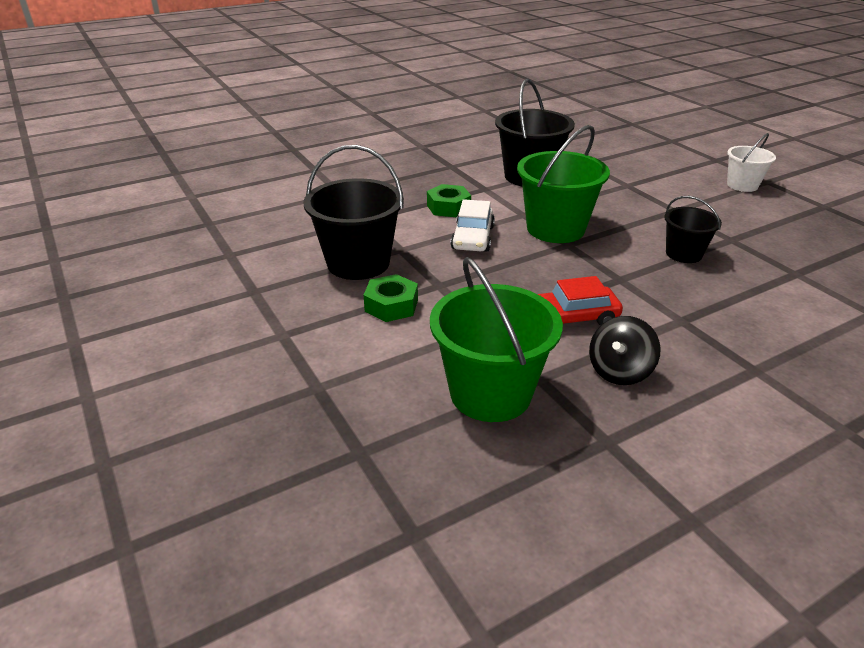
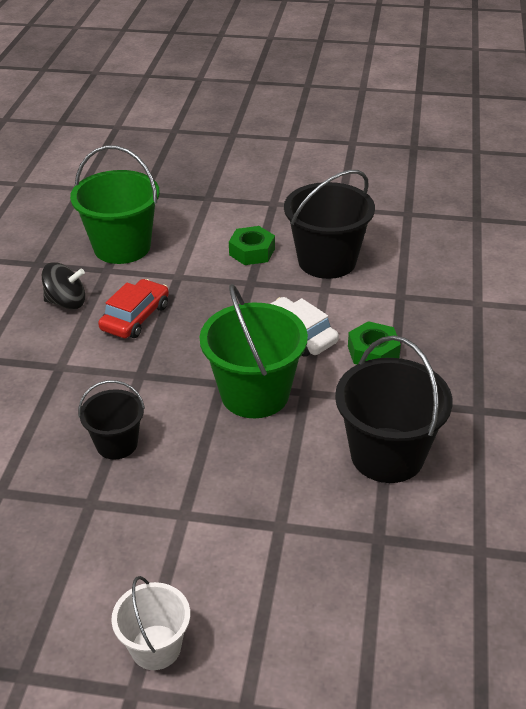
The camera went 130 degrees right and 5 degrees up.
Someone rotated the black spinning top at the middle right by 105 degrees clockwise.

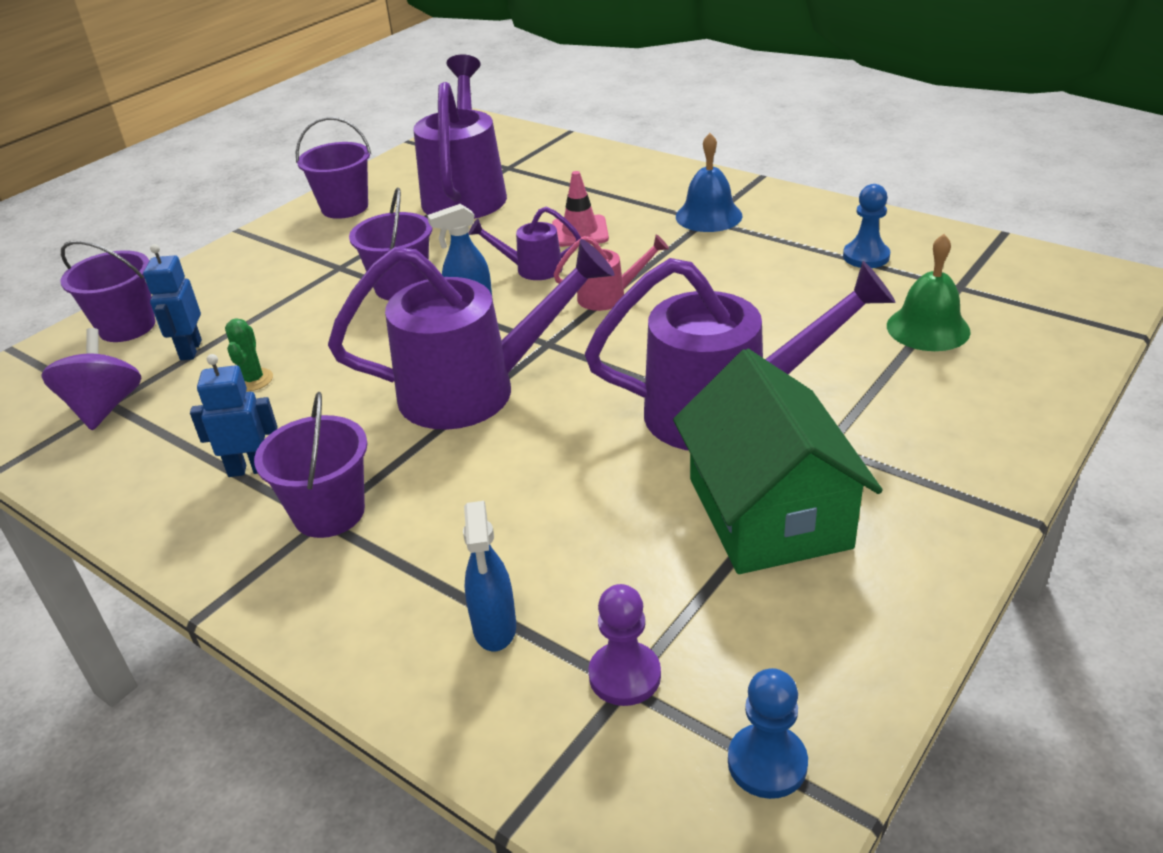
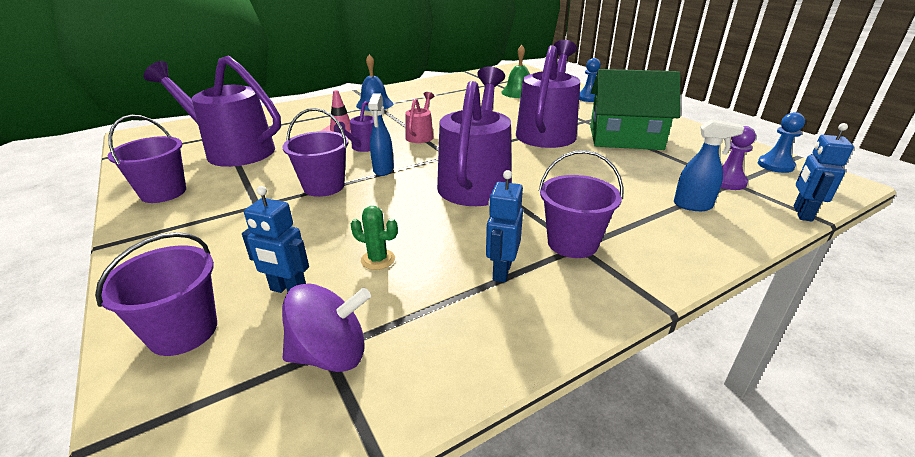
The camera went 70 degrees left and 5 degrees down.
Someone carried the blue pawn (no. 2 from left in the first image) from the top right to the top centre.
Someone rotated the purple spinning top at the middle left by 150 degrees clockwise.
Someone put down the blue robot (no. 3 from left) at the middle right.

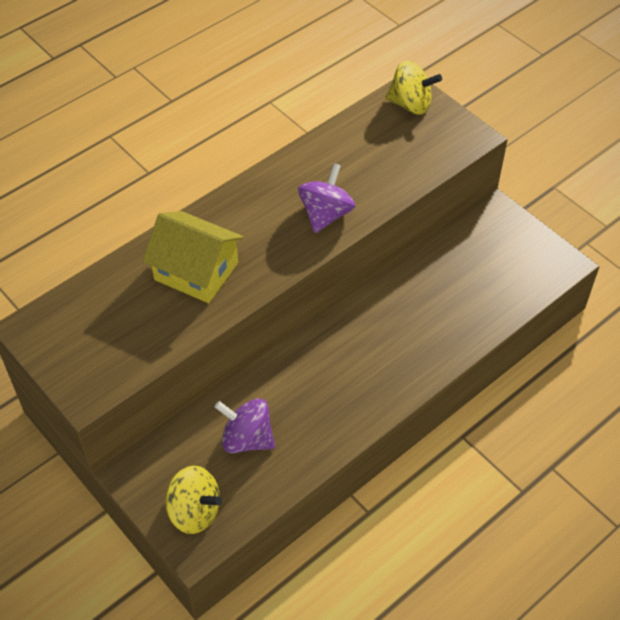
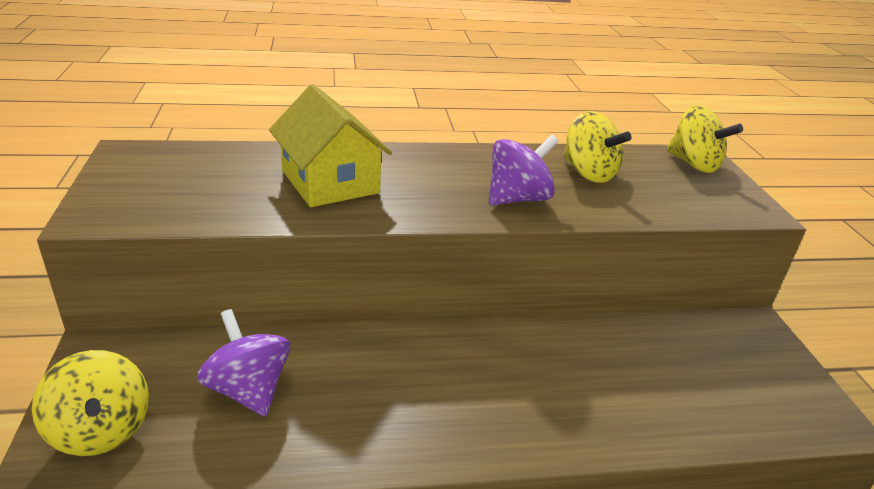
The camera went 30 degrees right and 20 degrees down.
Someone put down the yellow spinning top (no. 2 from left) at the top right.

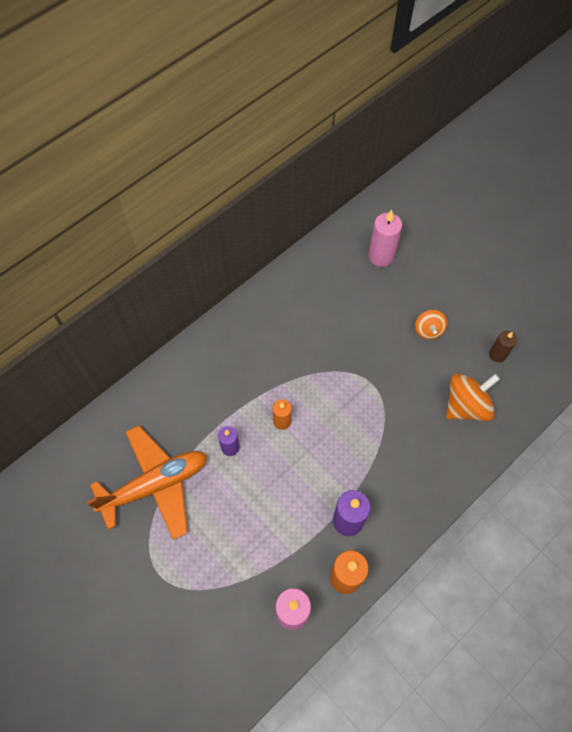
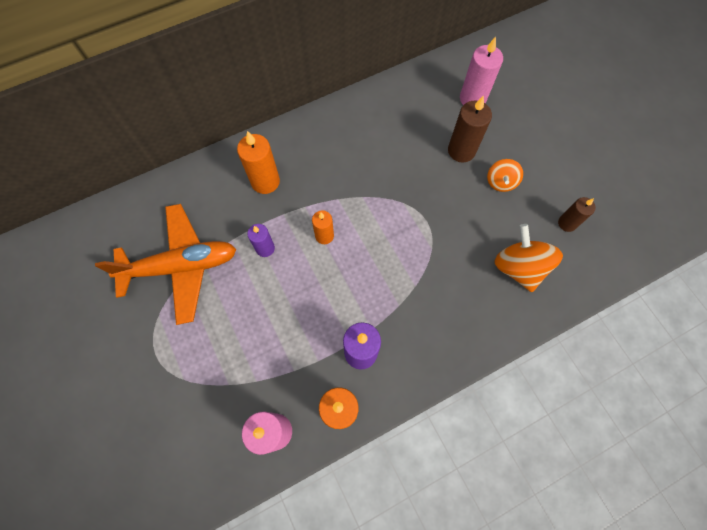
The camera went 15 degrees right and 5 degrees up.
Someone rotated the orange spinning top (no. 2 from left) at the middle right by 90 degrees counterclockwise.
Someone put down the brown candle (no. 1 from left) at the top centre.
Someone put down the orange candle (no. 1 from left) at the top centre.

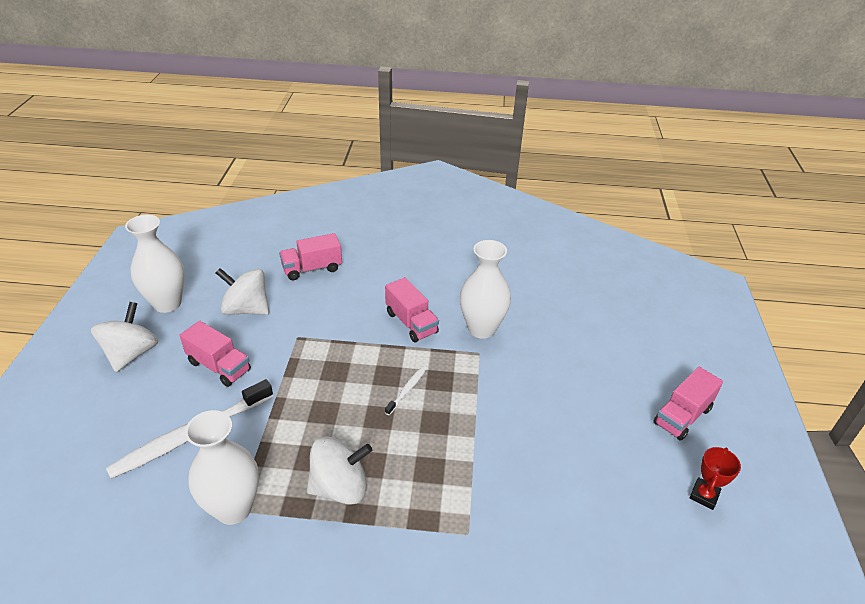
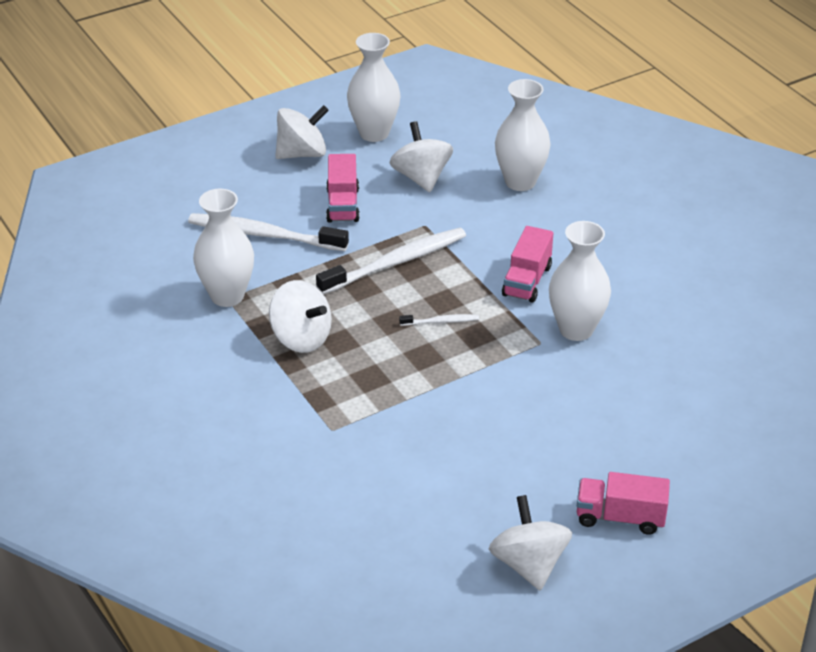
The camera went 55 degrees right and 0 degrees up.
Someone swapped the pink truck (no. 2 from left) at the centre for the white vase (no. 3 from left) at the top centre.
Someone swapped the red trophy at the bottom right for the white spinning top (no. 4 from left) at the bottom centre.
Someone put down the white toothbrush (no. 2 from left) at the centre.

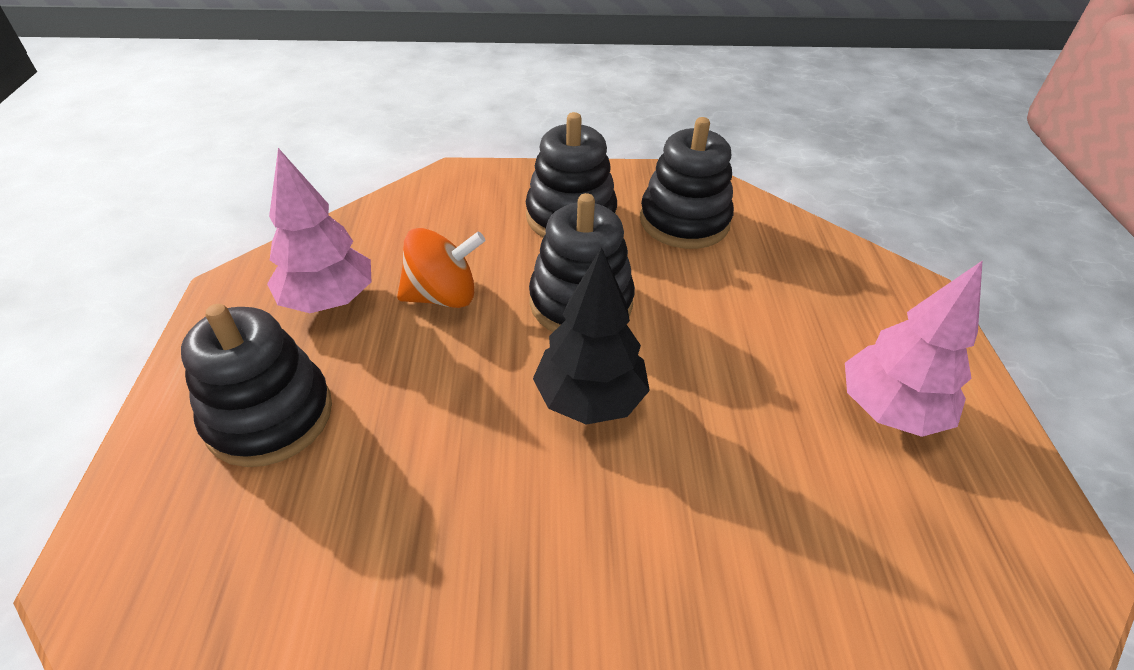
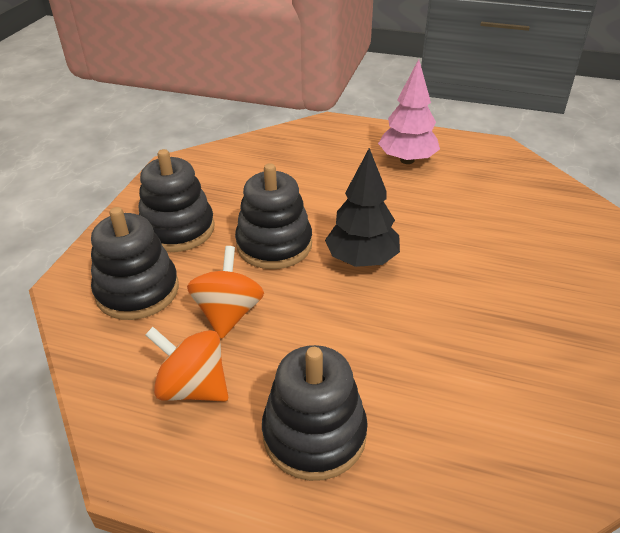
The camera went 70 degrees left and 5 degrees down.
Someone carried the black stacking toy (no. 4 from left in the first image) from the top centre to the middle left.
Someone swapped the pink tree (no. 1 from left) at the middle left for the orange spinning top (no. 1 from left) at the bottom left.

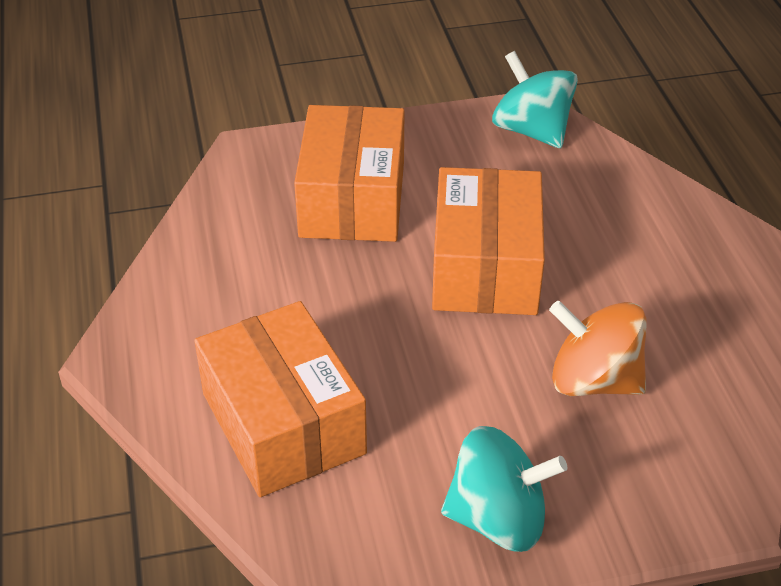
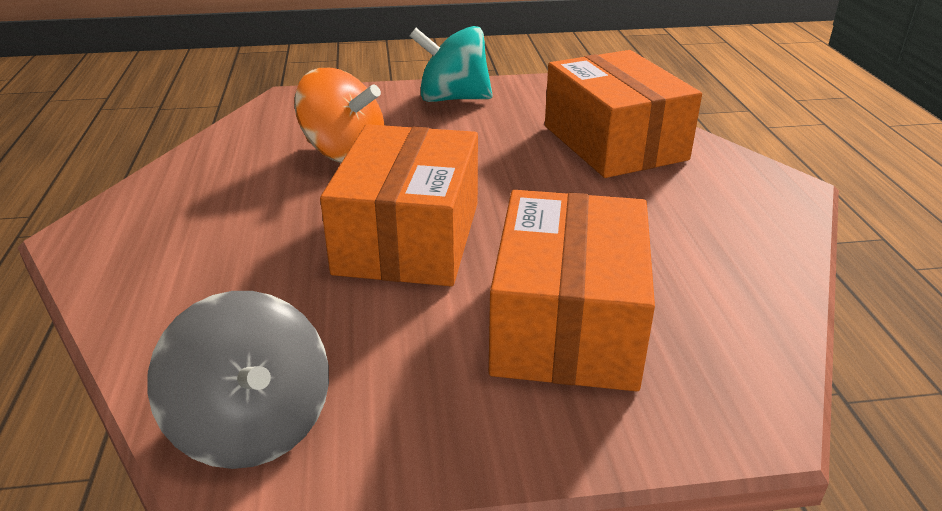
The camera went 175 degrees left and 10 degrees down.
Someone repainted the turquoise spinning top (no. 2 from left) at the top right, which became the grey spinning top at the bottom left.

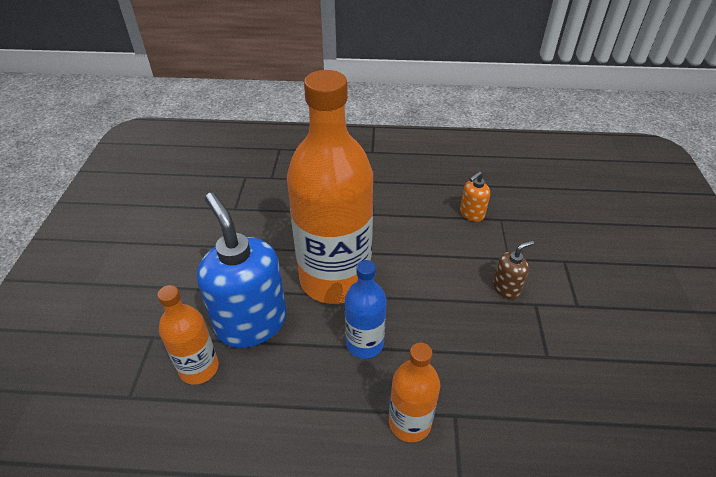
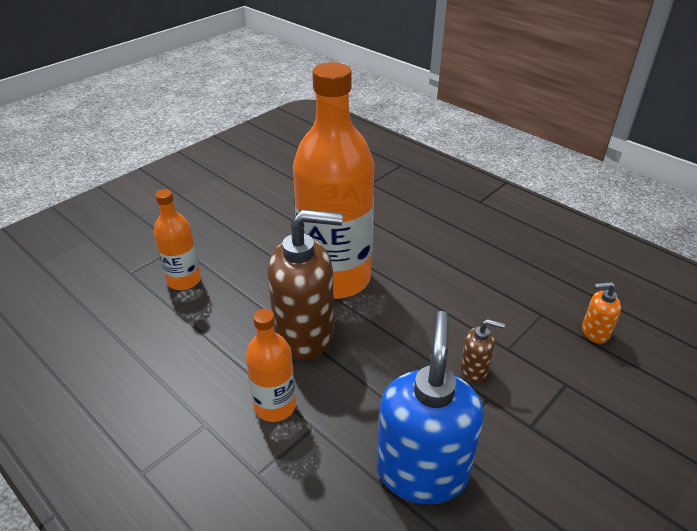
The camera went 40 degrees right and 5 degrees down.
Someone carried the orange soap dispenser from the centre to the middle right.
Someone carried the blue soap dispenser from the centre to the bottom centre.
Someone swapped the blue bottle at the centre for the brown soap dispenser (no. 1 from left) at the centre.

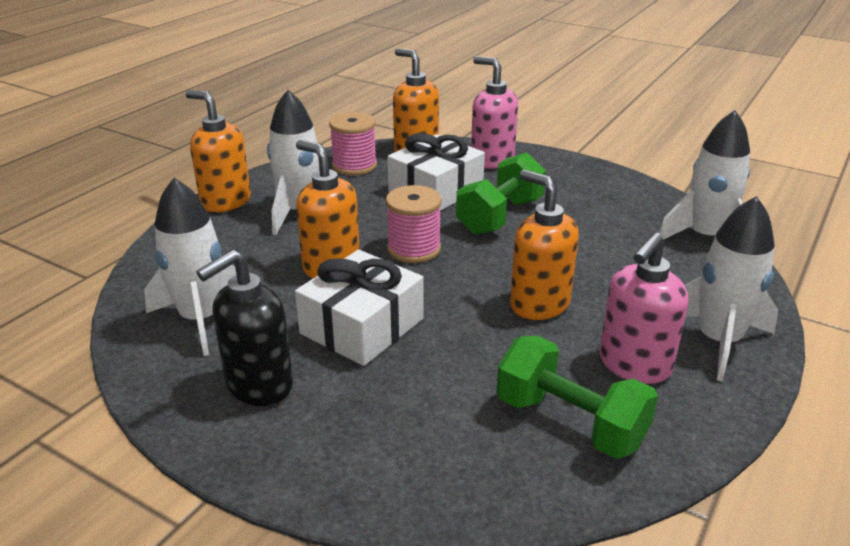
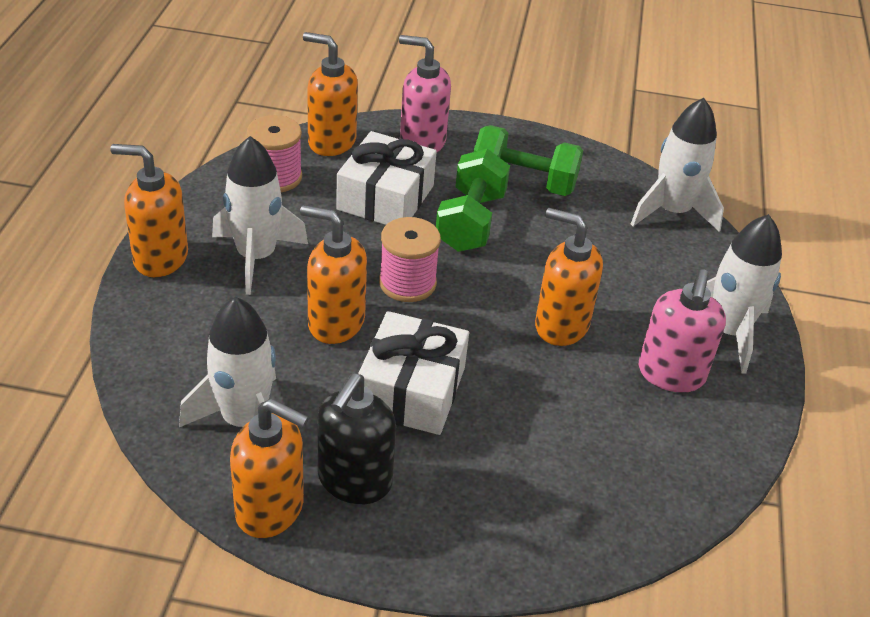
The camera went 25 degrees left and 10 degrees up.
Someone carried the green dumbbell (no. 2 from left) from the bottom right to the top centre.
Someone put down the orange soap dispenser (no. 2 from left) at the bottom left.

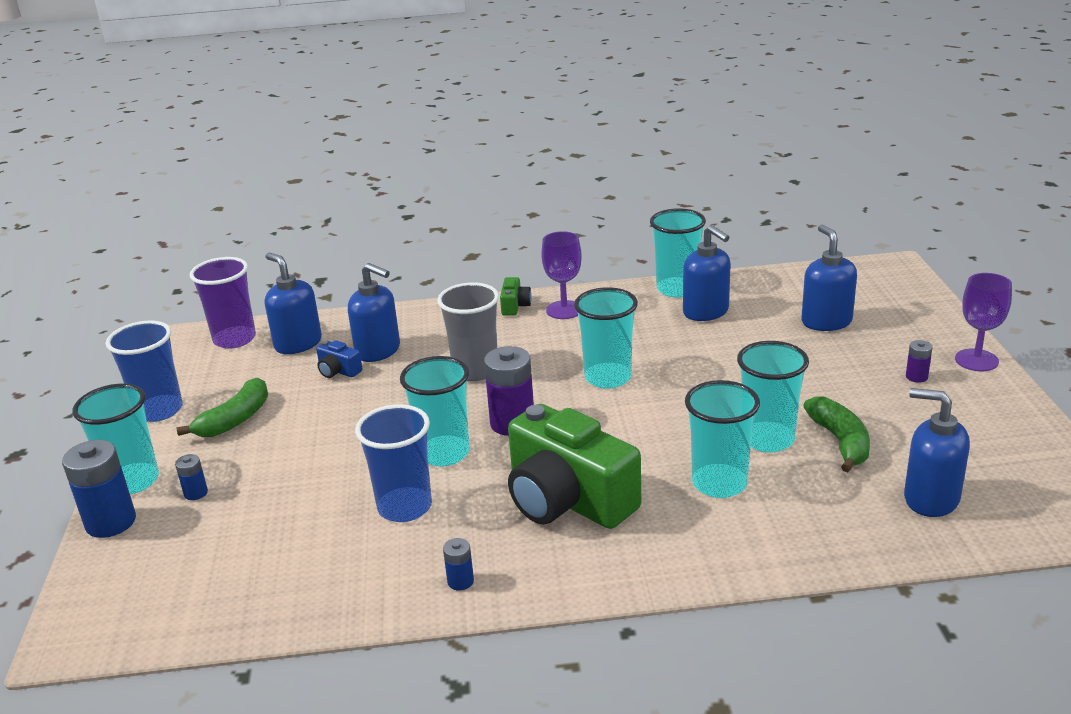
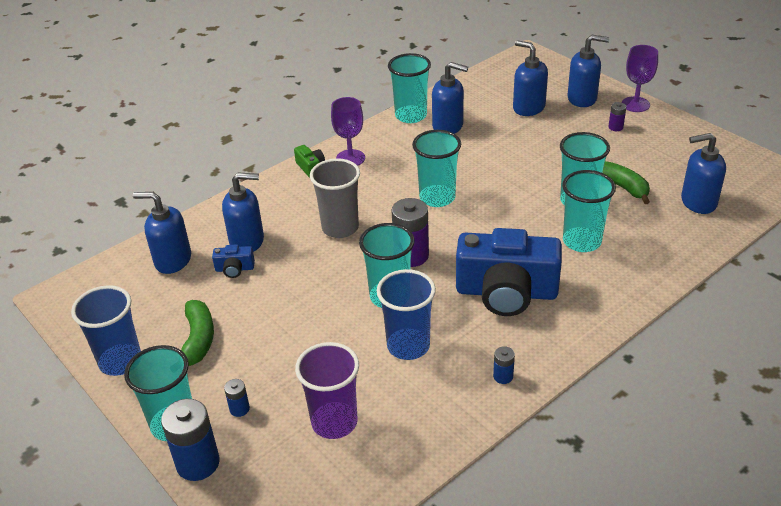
The camera went 35 degrees left and 10 degrees up.
Someone carried the purple cup from the middle left to the bottom centre.
Someone repainted the green camera (no. 2 from left) at the centre, which became the blue camera (no. 2 from left) at the centre.
Someone put down the blue soap dispenser (no. 5 from left) at the top right.

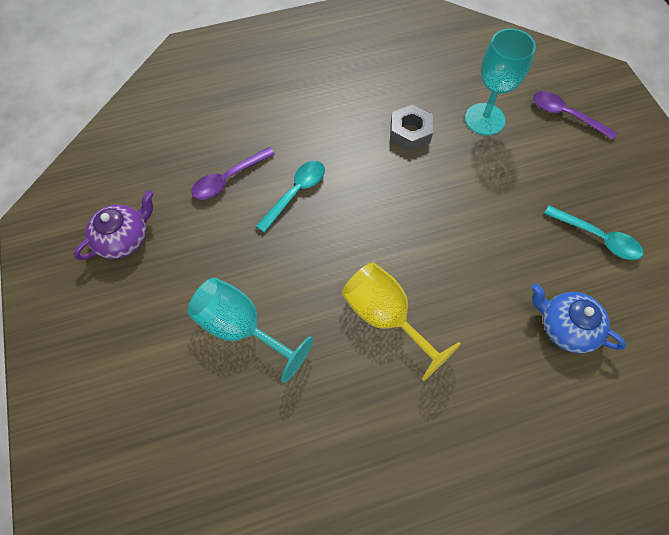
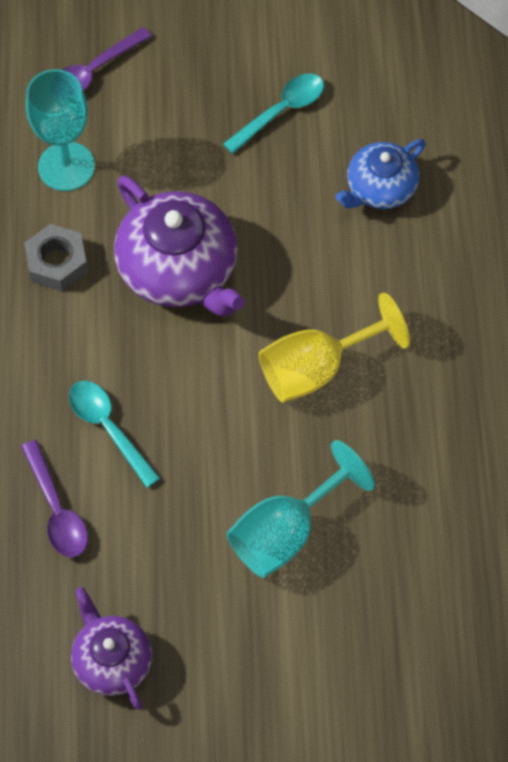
The camera went 75 degrees left and 0 degrees up.
Someone put down the purple teapot (no. 2 from left) at the top centre.

